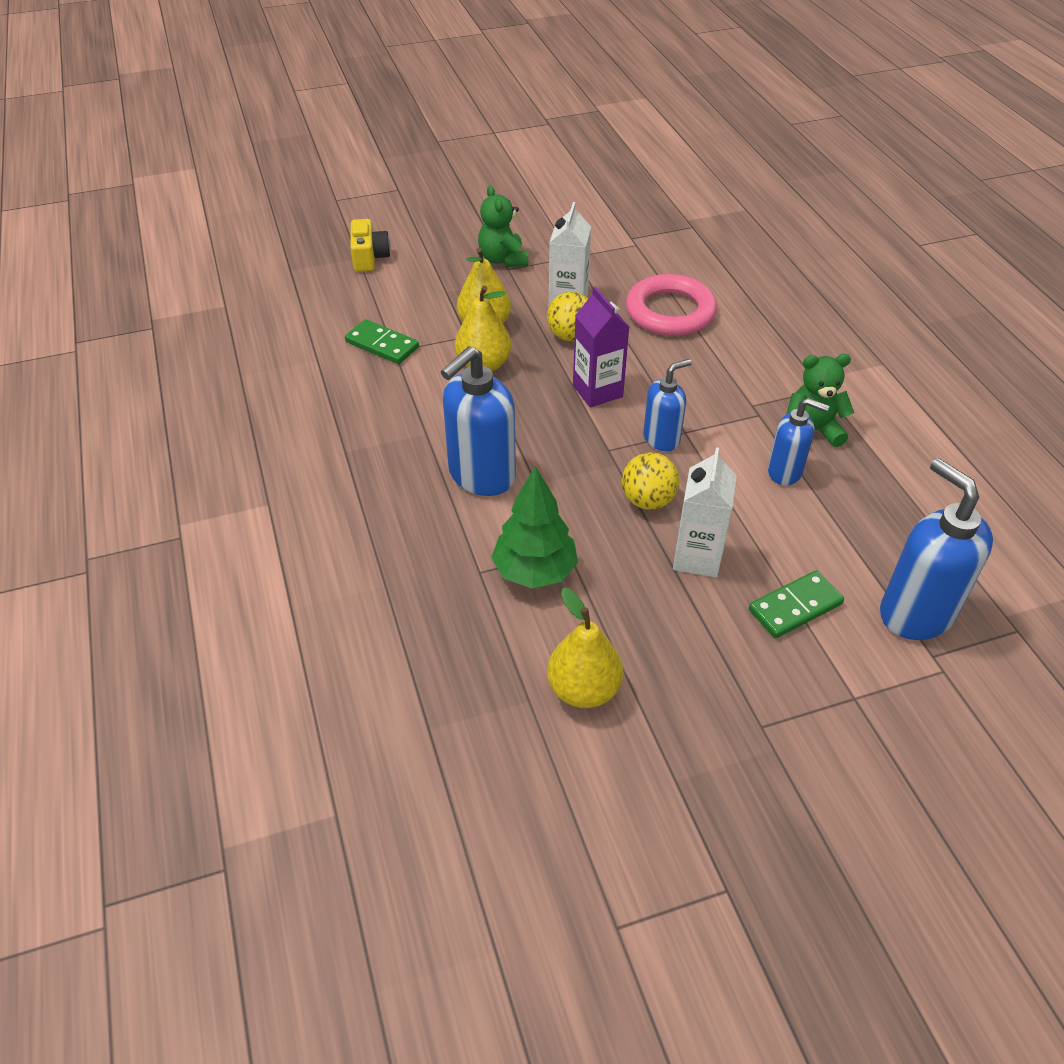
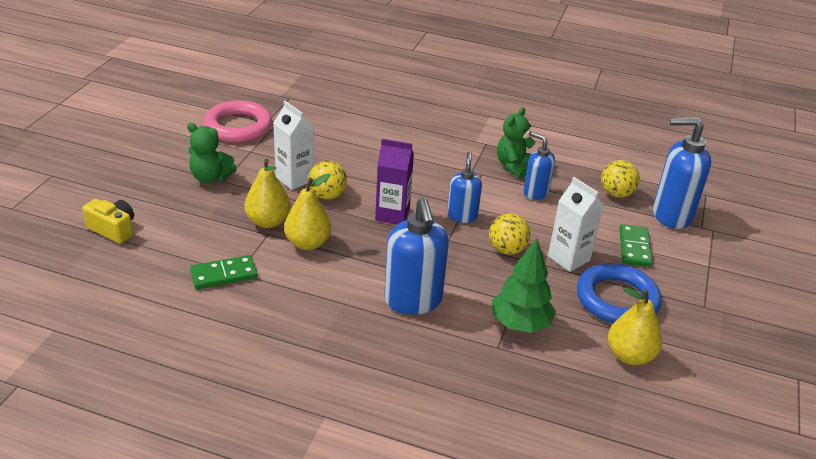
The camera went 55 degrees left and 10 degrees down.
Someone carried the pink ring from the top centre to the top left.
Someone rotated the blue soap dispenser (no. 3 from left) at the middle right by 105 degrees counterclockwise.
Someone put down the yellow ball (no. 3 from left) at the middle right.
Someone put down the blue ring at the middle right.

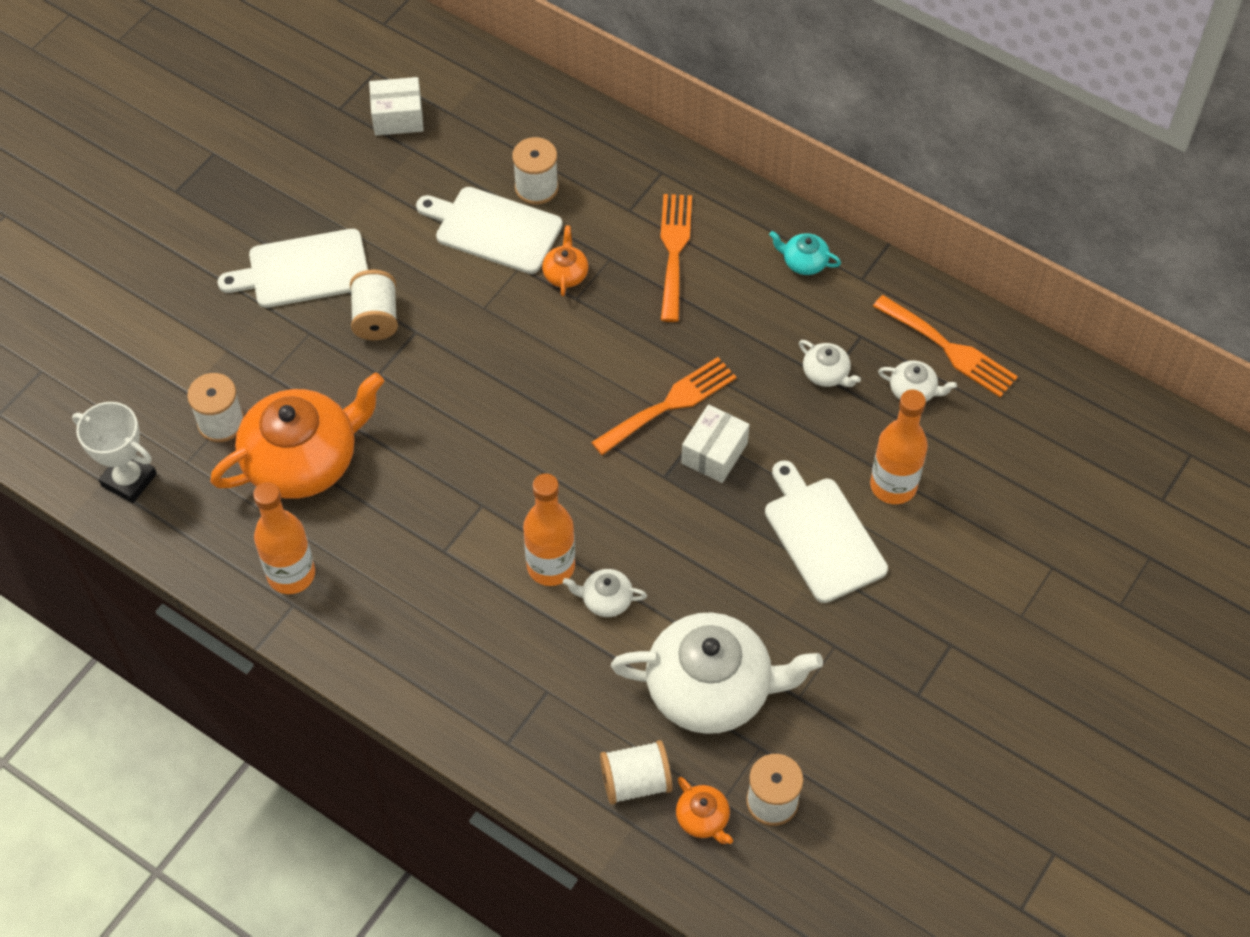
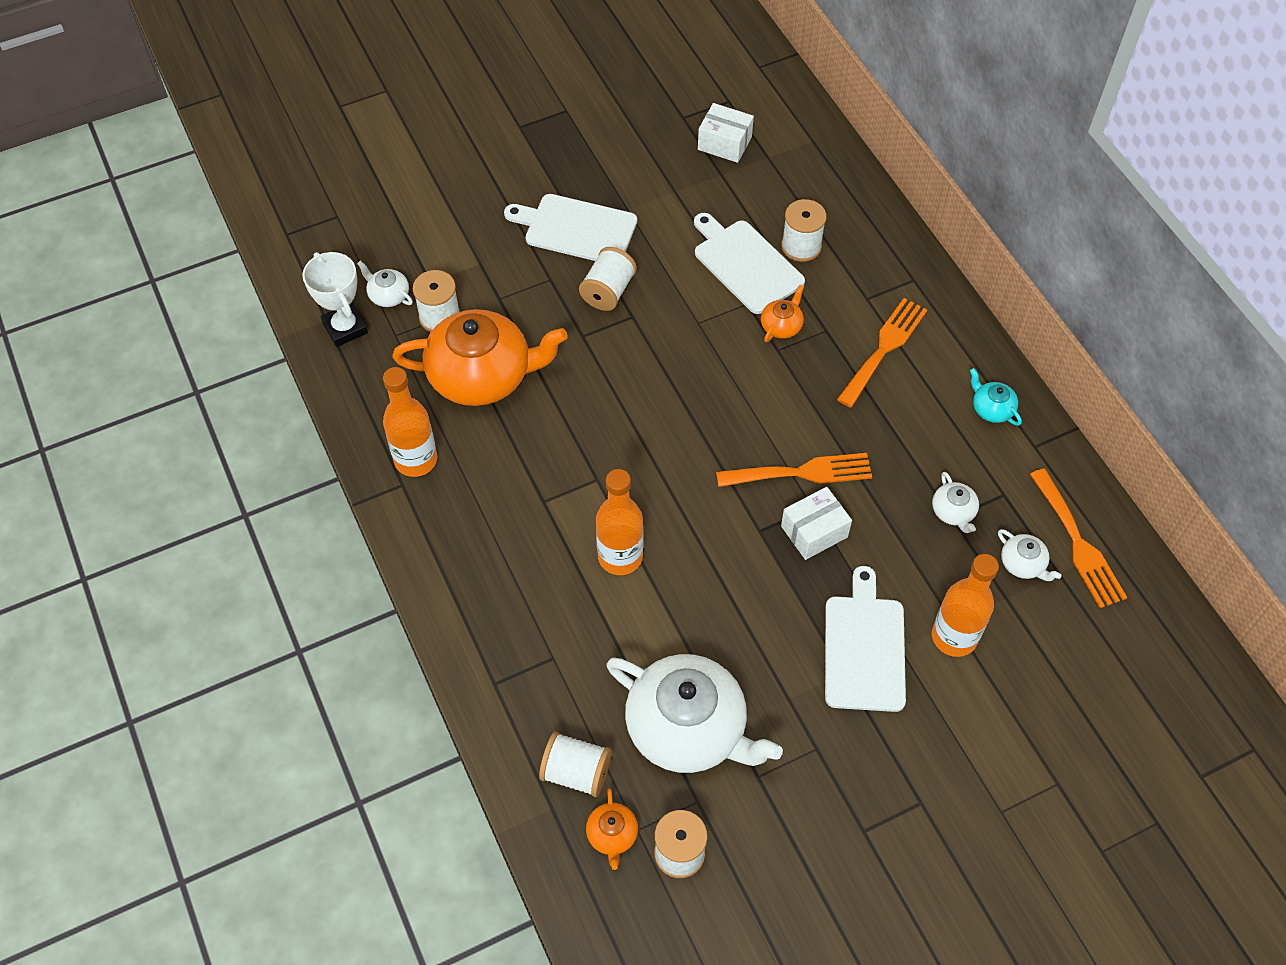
The camera went 30 degrees right and 0 degrees up.
Someone carried the white teapot (no. 1 from left) from the centre to the top left.

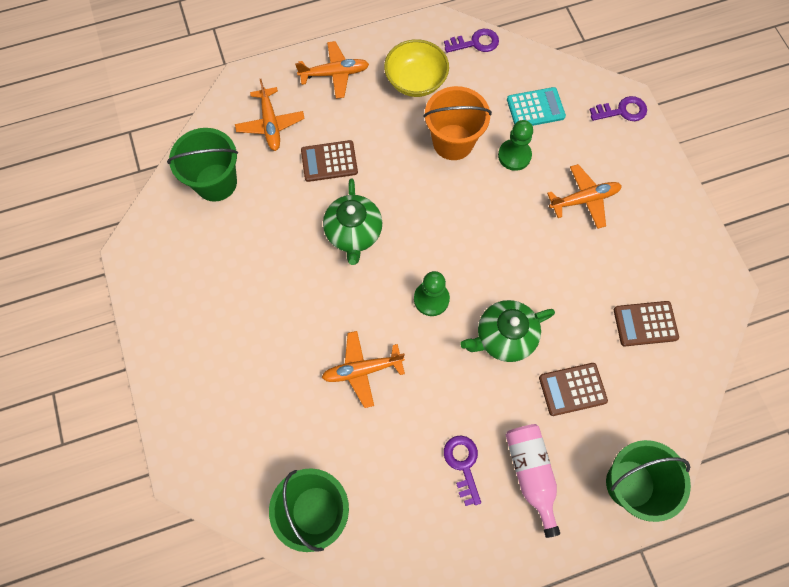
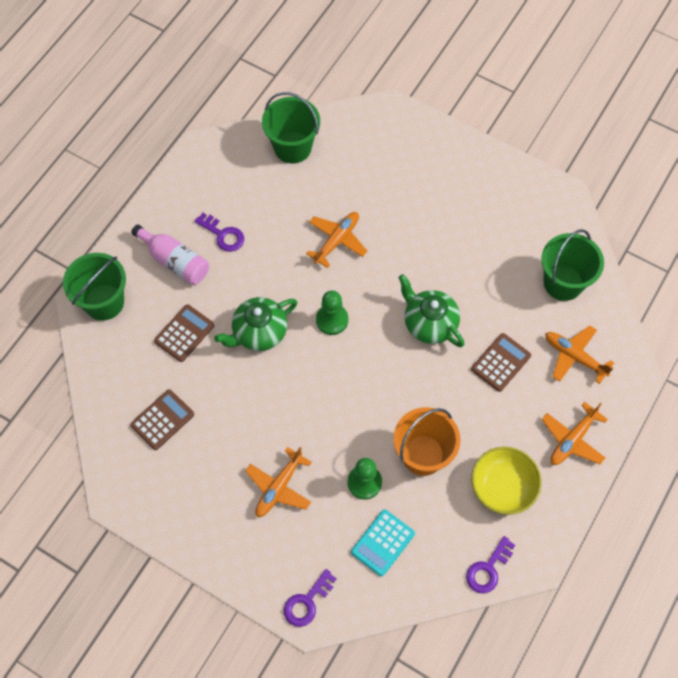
The camera went 140 degrees right and 5 degrees down.
Someone rotated the green teapot (no. 2 from left in the first image) at the centre by 150 degrees counterclockwise.

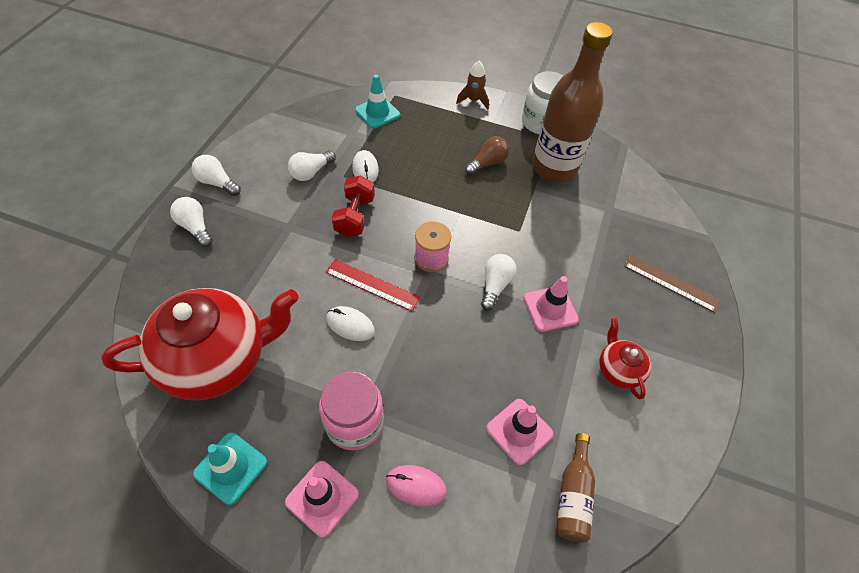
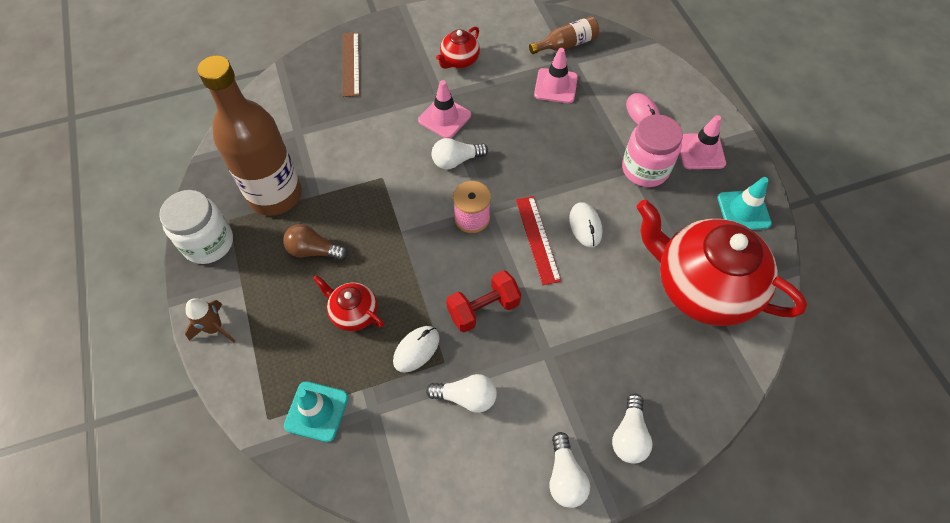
The camera went 125 degrees left and 5 degrees up.
Someone put down the red teapot (no. 1 from left) at the centre.

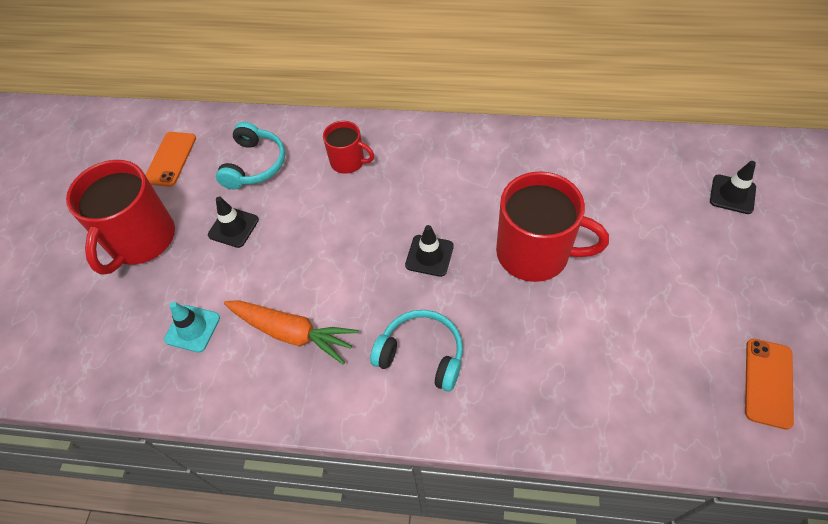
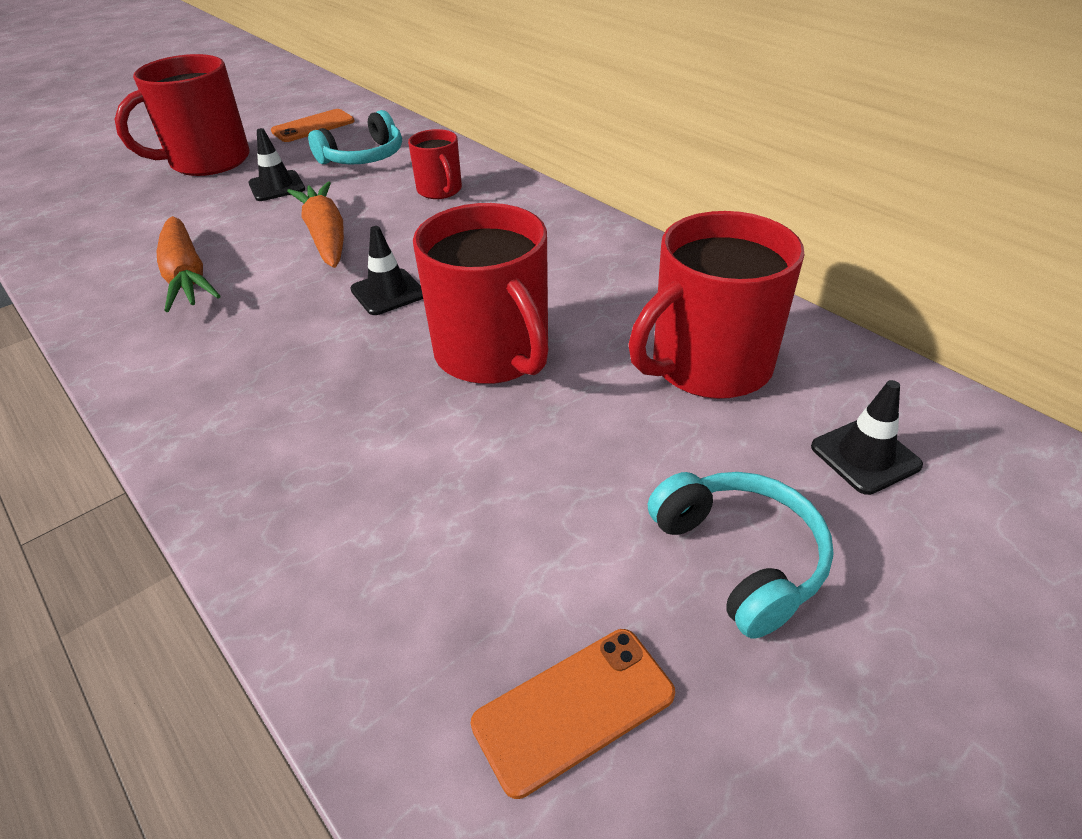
The camera went 40 degrees right and 15 degrees down.
Someone took away the turquoise traffic cone at the middle left.
Someone carried the turquoise headphones (no. 2 from left) from the bottom centre to the middle right.
Someone put down the orange carrot (no. 2 from left) at the top left.
Someone put down the red mug (no. 4 from left) at the centre.

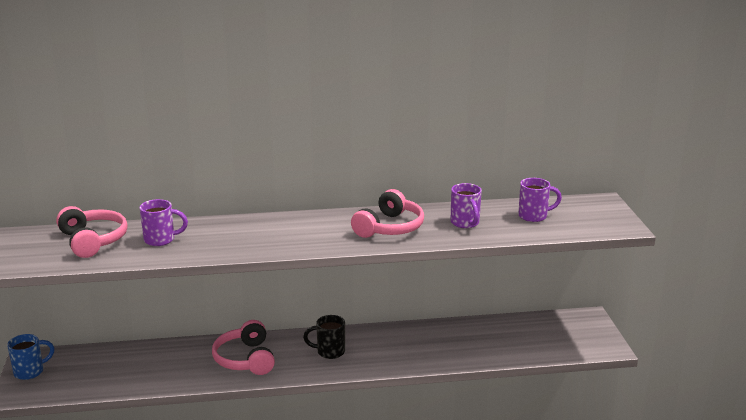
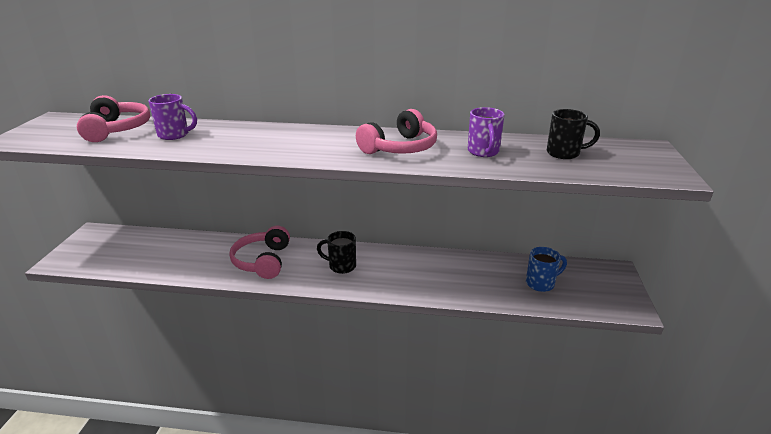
The camera went 15 degrees right and 5 degrees up.
Someone repainted the purple mug (no. 3 from left) at the middle right, which became the black mug (no. 2 from left) at the top right.
Someone carried the blue mug from the bottom left to the middle right.

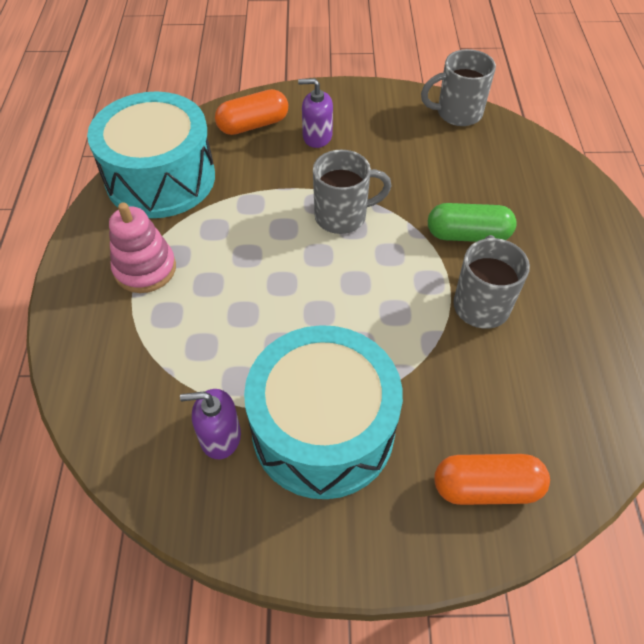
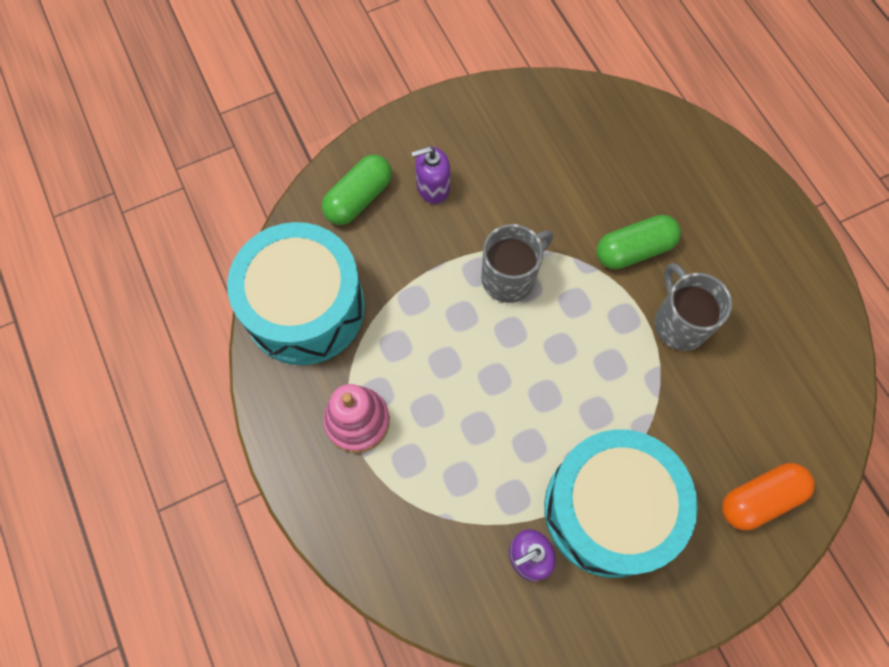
The camera went 25 degrees left and 15 degrees up.
Someone took away the grey mug (no. 2 from left) at the top right.
Someone repainted the orange capsule (no. 1 from left) at the top centre, which became the green capsule (no. 1 from left) at the top centre.

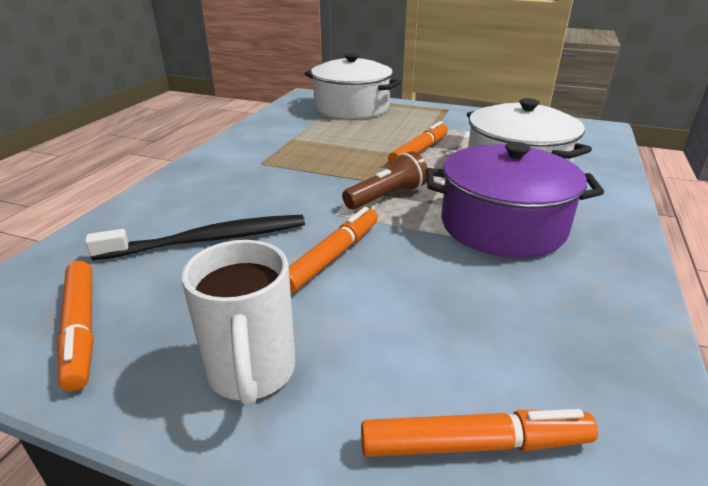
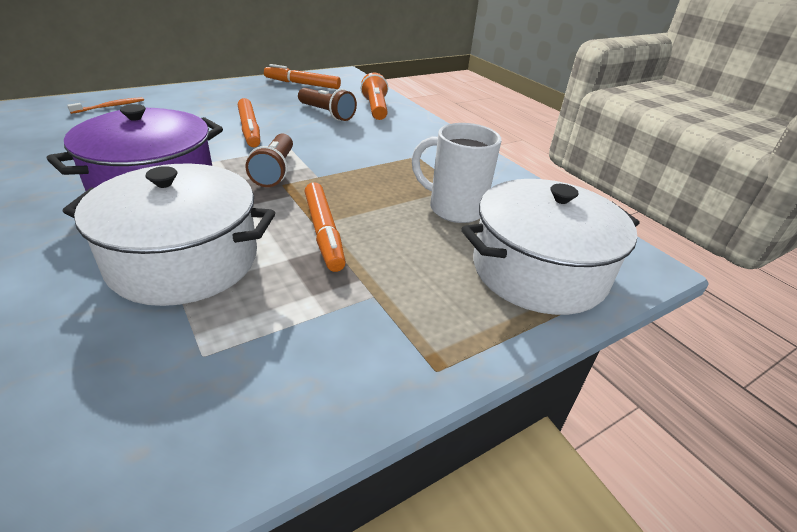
The camera went 125 degrees right and 5 degrees up.
Someone swapped the black toothbrush at the middle left for the brown flashlight (no. 2 from left) at the top centre.
Someone carried the white mug from the centre to the top centre.
Someone swapped the orange marker (no. 4 from left) at the bottom right for the orange toothbrush at the top left.
Someone put down the orange flashlight at the top centre.

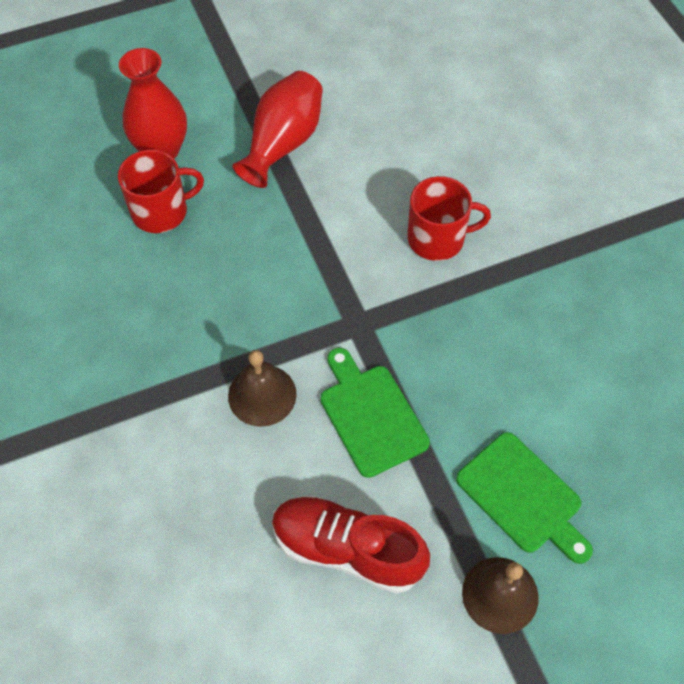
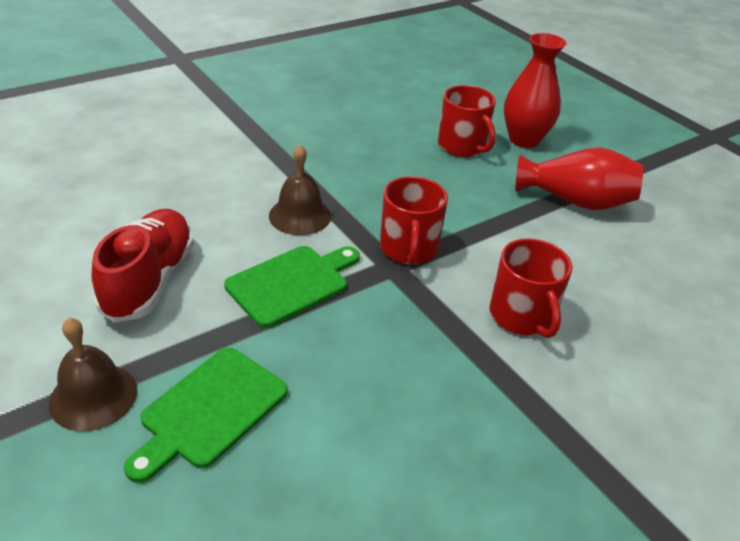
The camera went 75 degrees right and 20 degrees down.
Someone put down the red mug (no. 1 from left) at the centre.

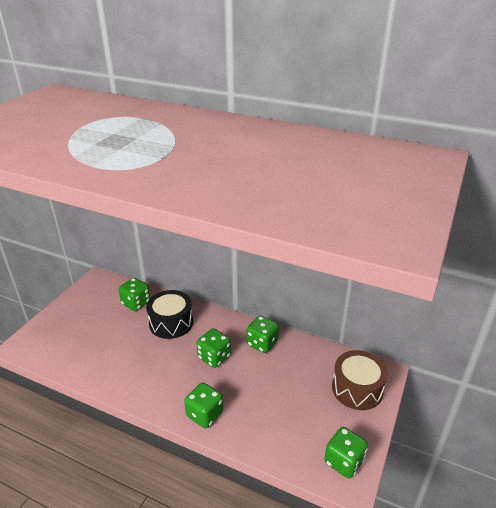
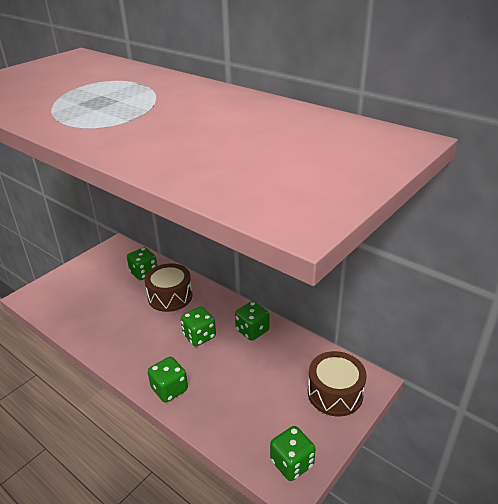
The camera went 15 degrees right and 0 degrees up.
Someone repainted the black drum at the centre, which became the brown drum (no. 1 from left) at the centre.

